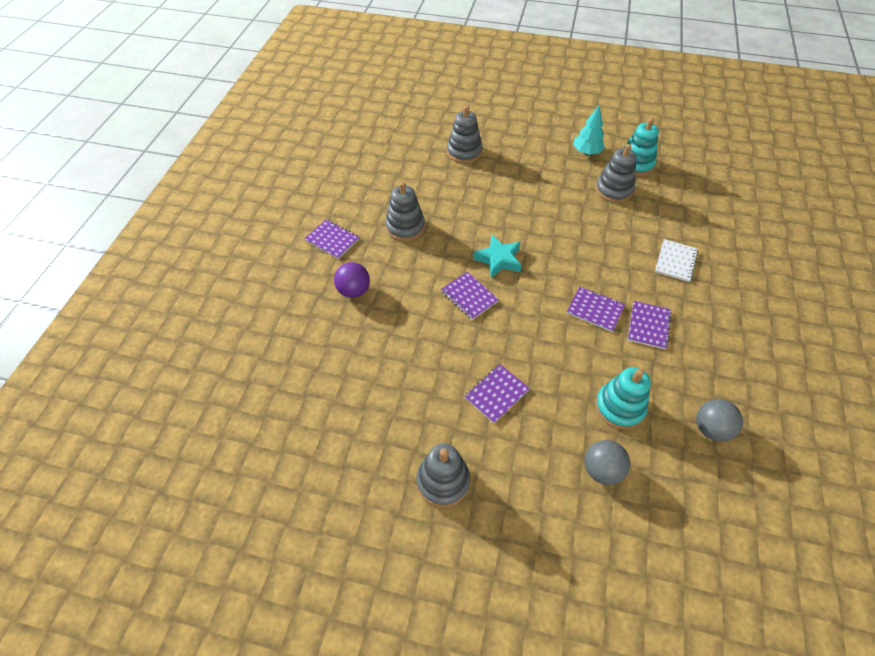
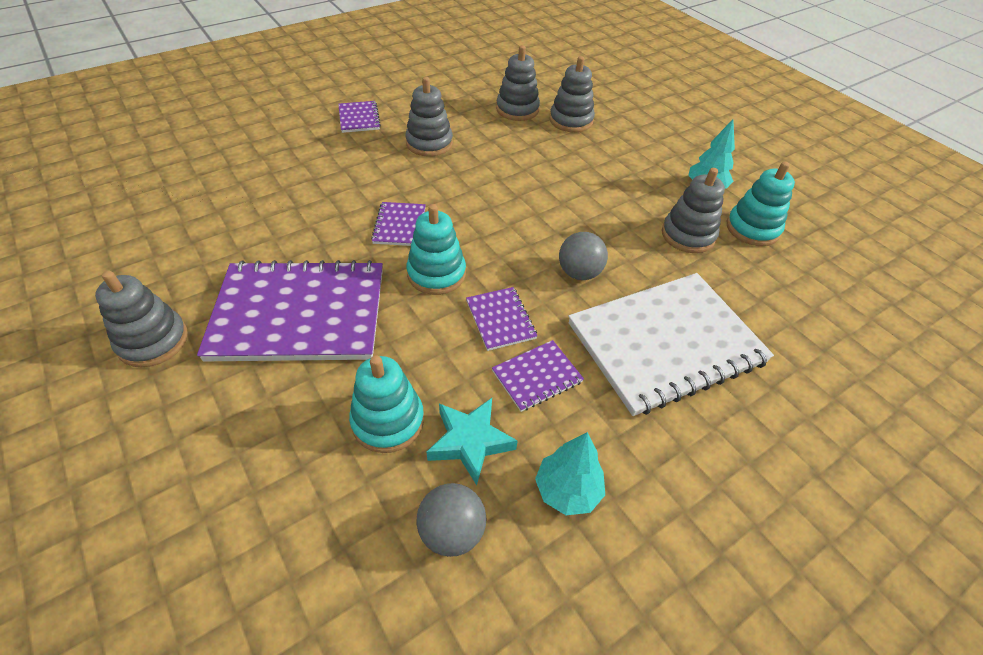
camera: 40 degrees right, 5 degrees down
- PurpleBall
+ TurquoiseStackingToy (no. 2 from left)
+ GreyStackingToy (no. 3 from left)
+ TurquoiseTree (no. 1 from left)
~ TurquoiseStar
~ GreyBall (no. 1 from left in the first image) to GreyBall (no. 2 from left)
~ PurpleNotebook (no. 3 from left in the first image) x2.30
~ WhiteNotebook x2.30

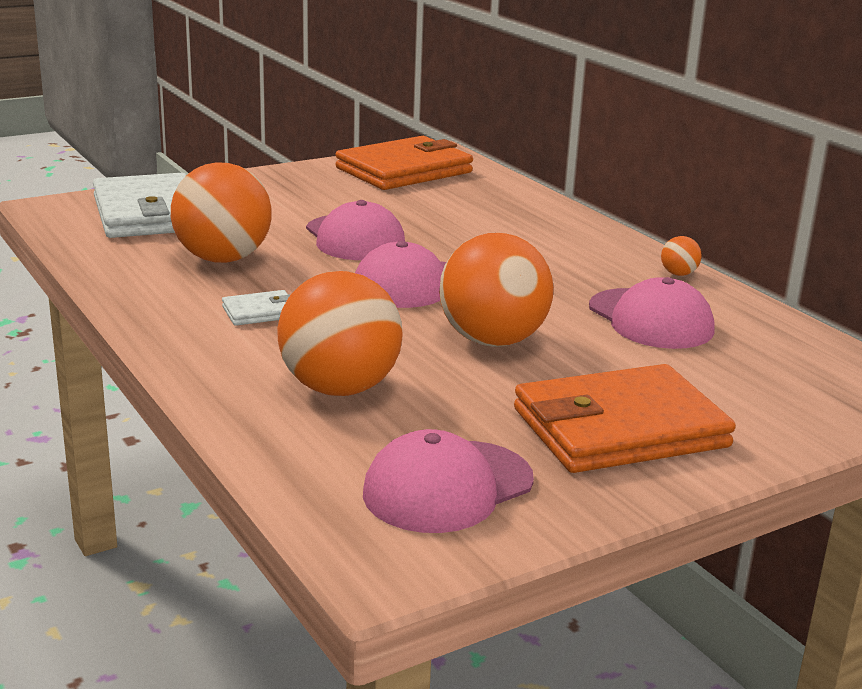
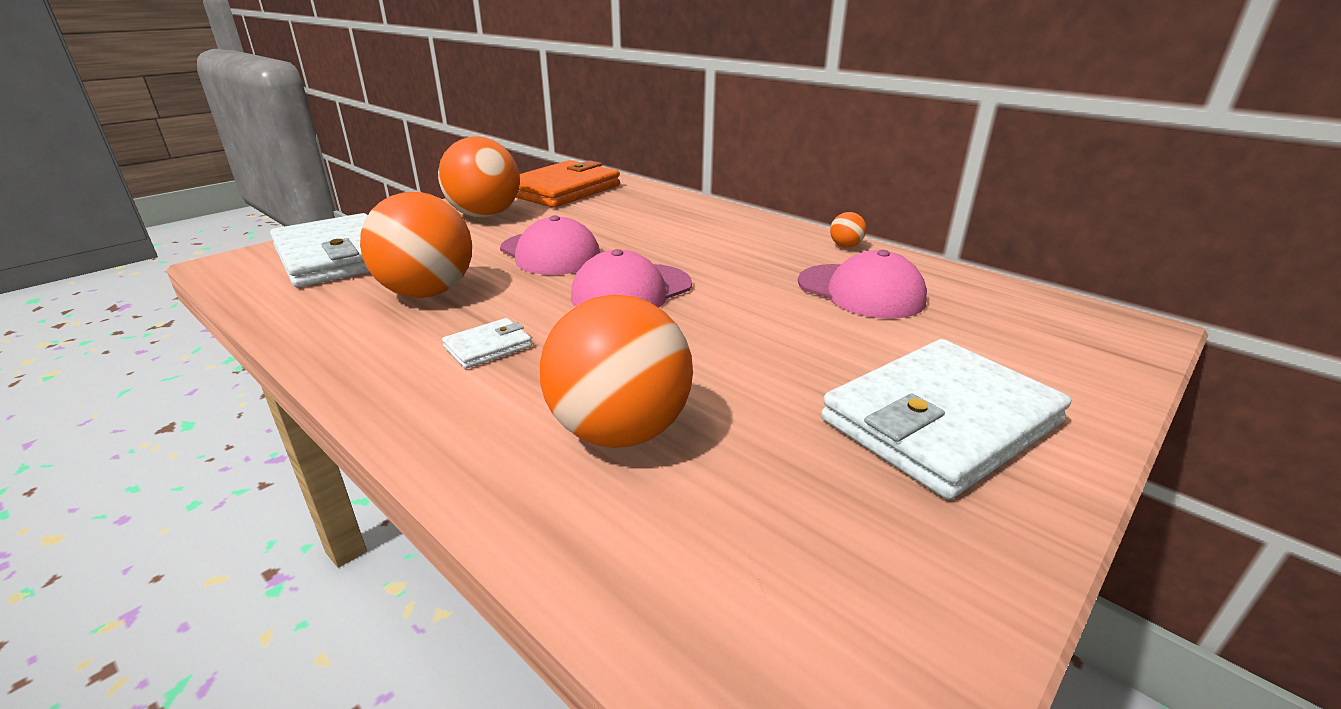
camera: 15 degrees left, 5 degrees up
- PinkCap (no. 3 from left)
~ OrangeBall (no. 3 from left in the first image) to OrangeBall (no. 2 from left)
~ OrangeWallet (no. 2 from left) to WhiteWallet (no. 3 from left)

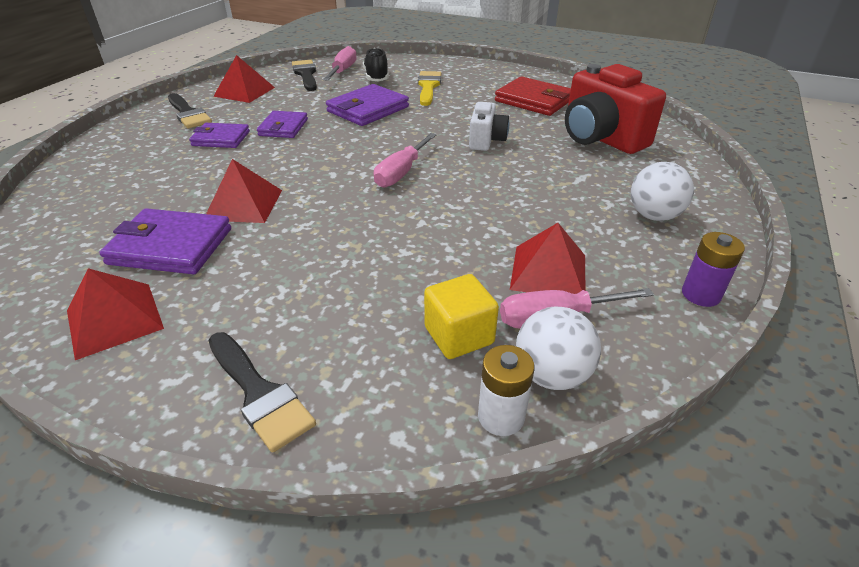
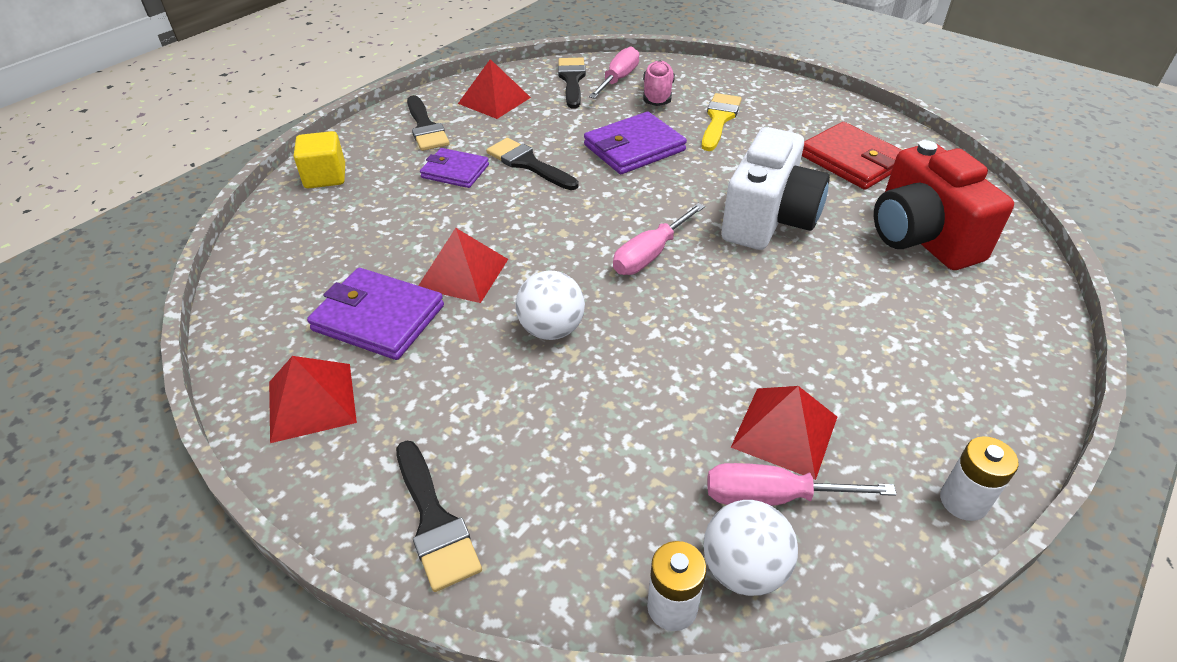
camera: 15 degrees right, 5 degrees up
~ YellowCube
~ WhiteBall (no. 2 from left in the first image) to WhiteBall (no. 1 from left)
~ PurpleWallet (no. 3 from left) to BlackBrush (no. 3 from left)
~ BlackShoe to PinkShoe
~ PurpleBattery to WhiteBattery (no. 2 from left)
~ WhiteCamera x1.82

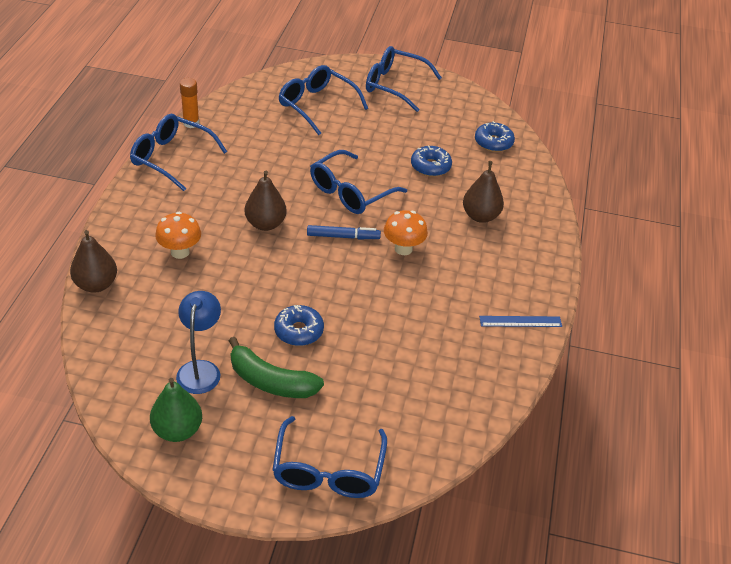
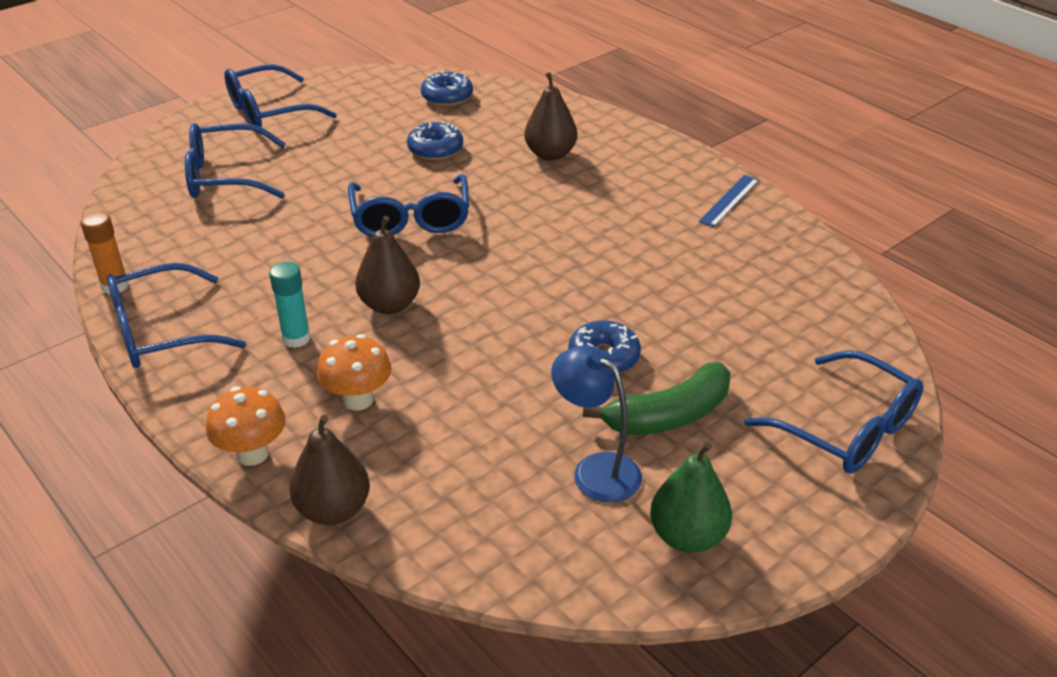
camera: 50 degrees left, 5 degrees down
- BlueMarker
+ TurquoiseGlueStick
~ OrangeMushroom (no. 2 from left in the first image) to OrangeMushroom (no. 1 from left)

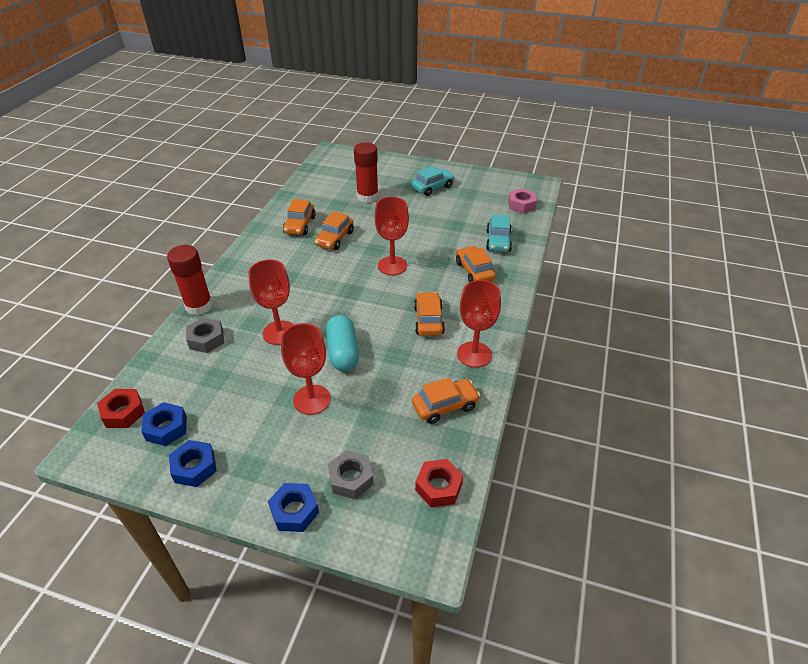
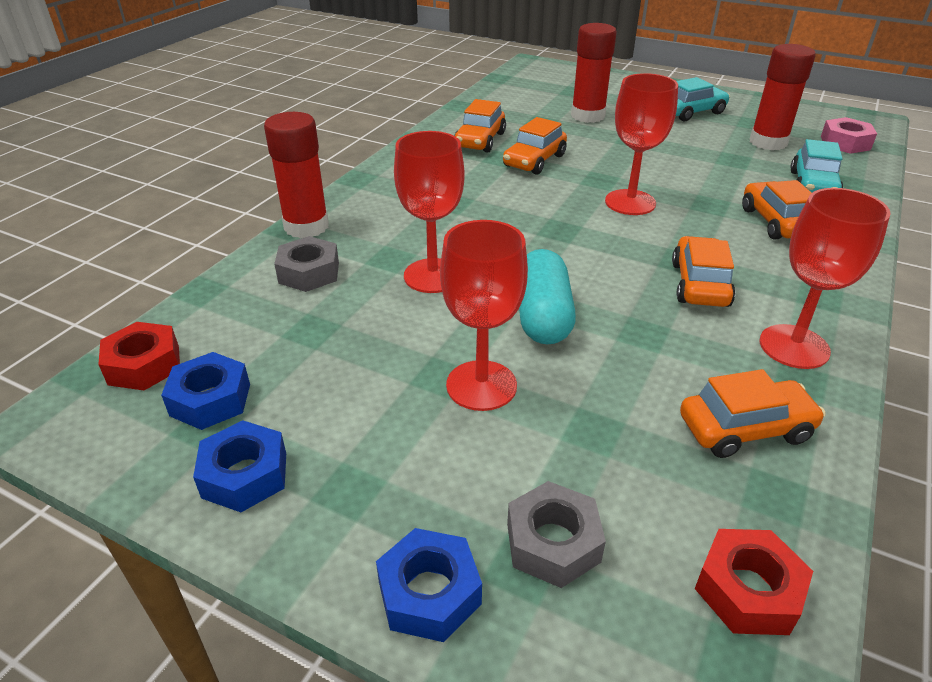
camera: 10 degrees right, 5 degrees down
+ RedGlueStick (no. 3 from left)

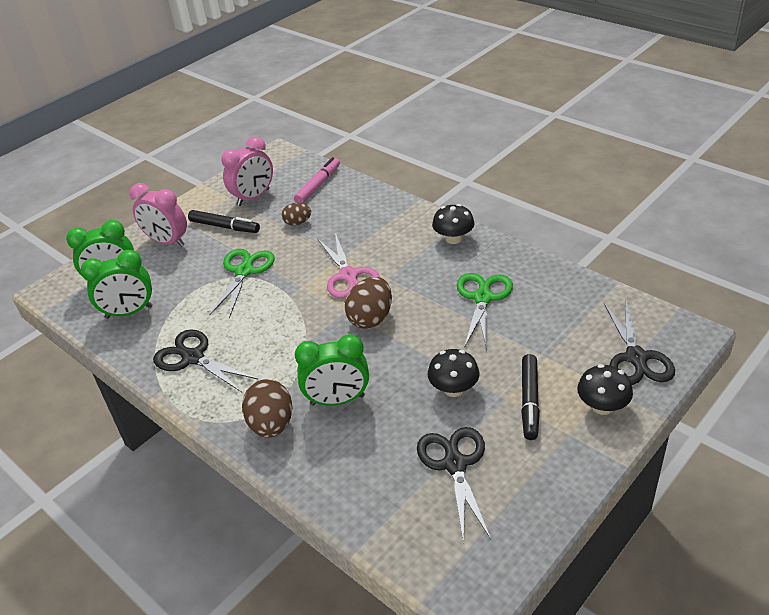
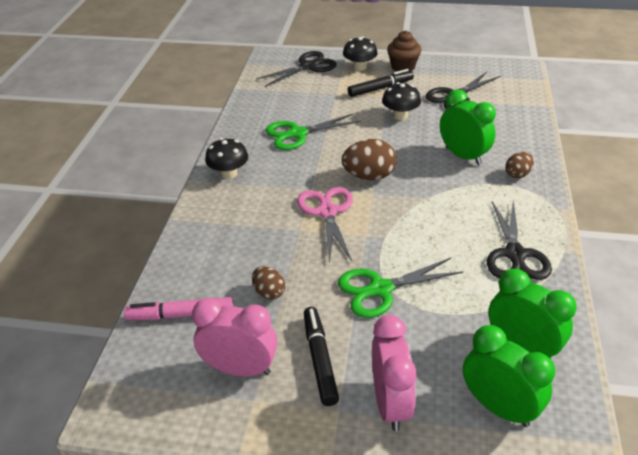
camera: 125 degrees left, 0 degrees up
+ BrownCupcake
~ PinkScissors 45 degrees counterclockwise
~ BrownEgg (no. 1 from left in the first image) x0.59

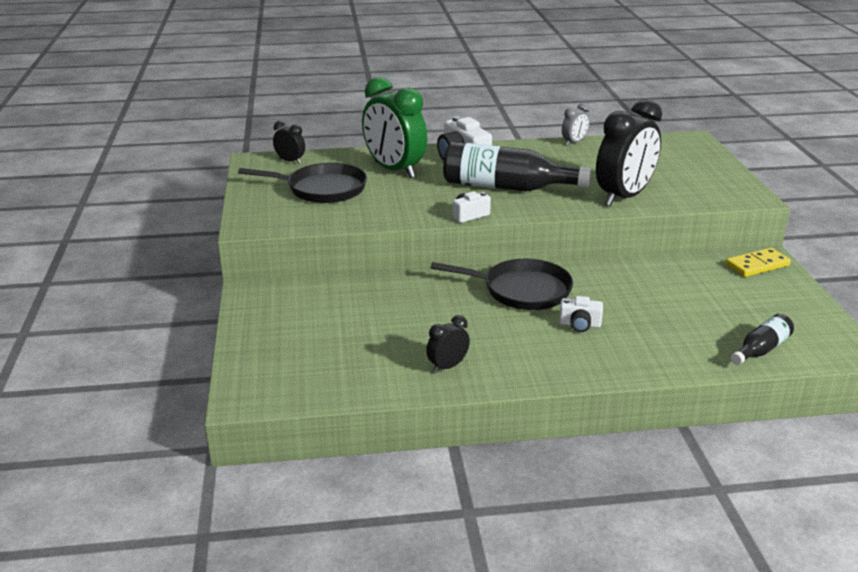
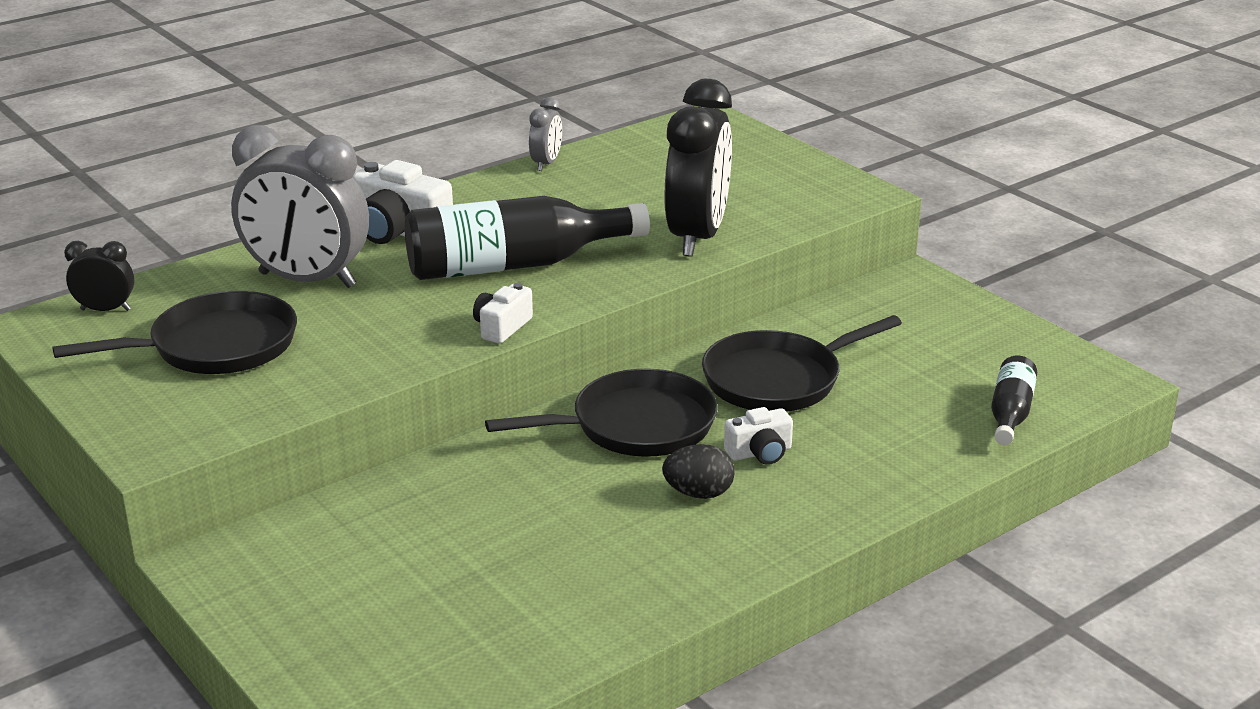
camera: 30 degrees left, 0 degrees up
- BlackClock (no. 2 from left)
- YellowDomino
+ BlackEgg
+ BlackPan (no. 3 from left)
~ GreenClock to GreyClock (no. 1 from left)

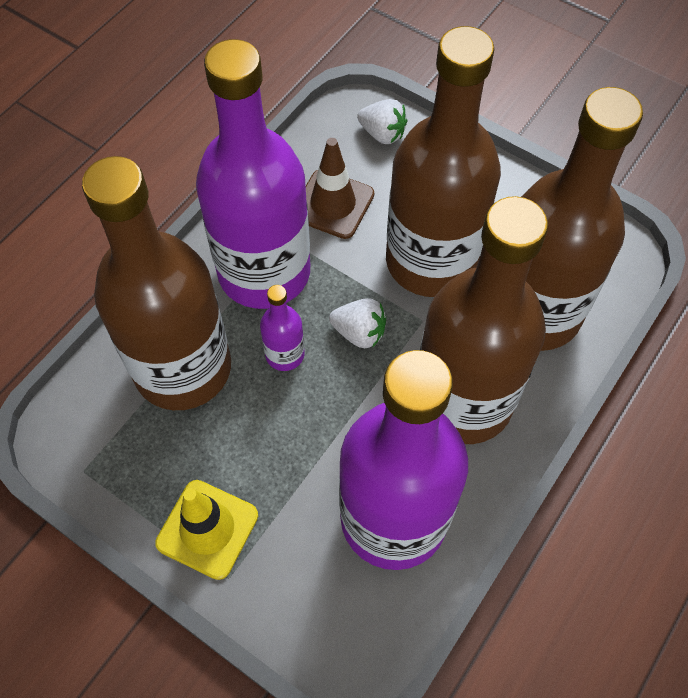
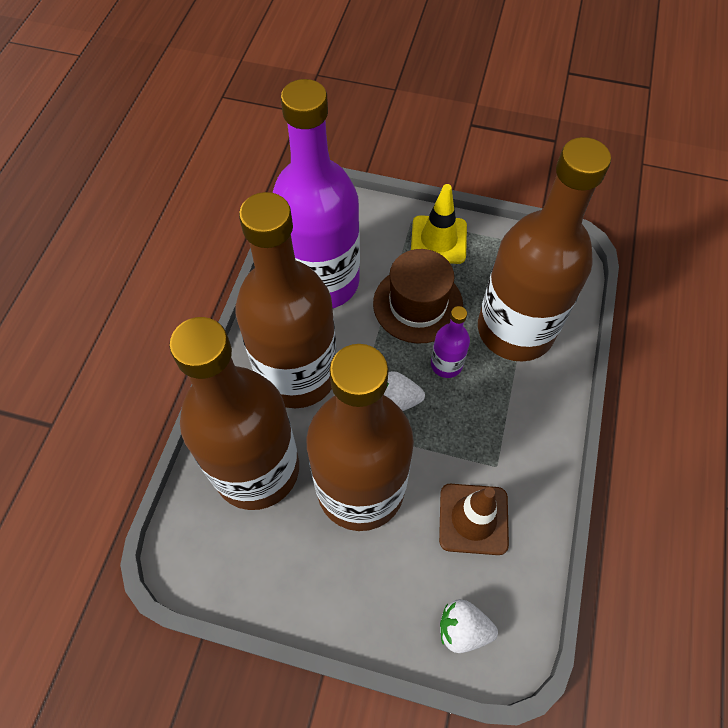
camera: 160 degrees right, 0 degrees up
- PurpleBottle (no. 1 from left)
+ BrownHat

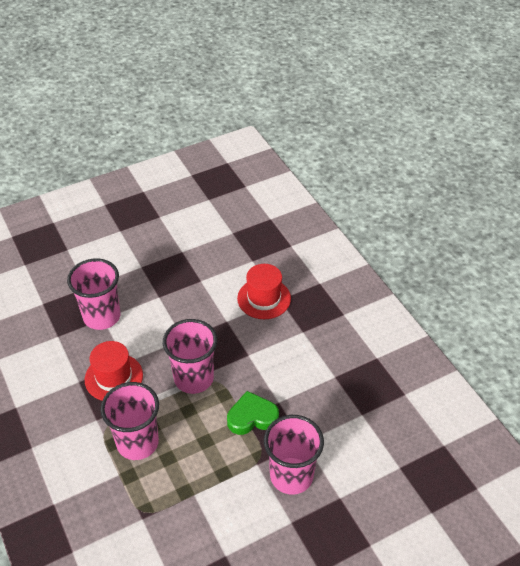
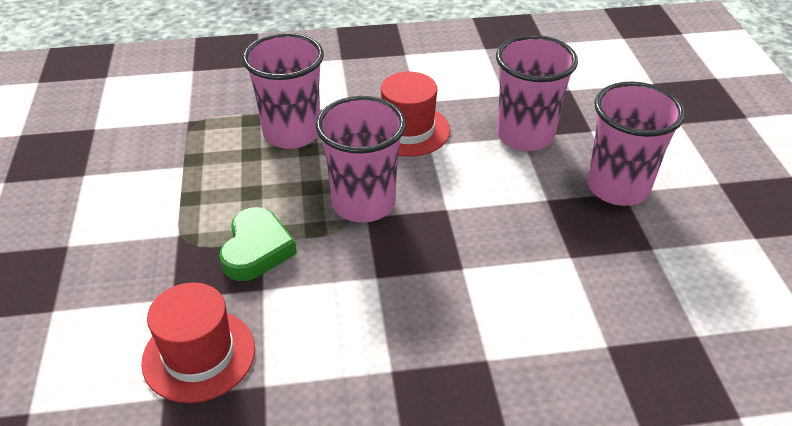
camera: 110 degrees right, 5 degrees down
~ RedHat (no. 2 from left in the first image) to RedHat (no. 1 from left)
~ PinkCup (no. 4 from left)

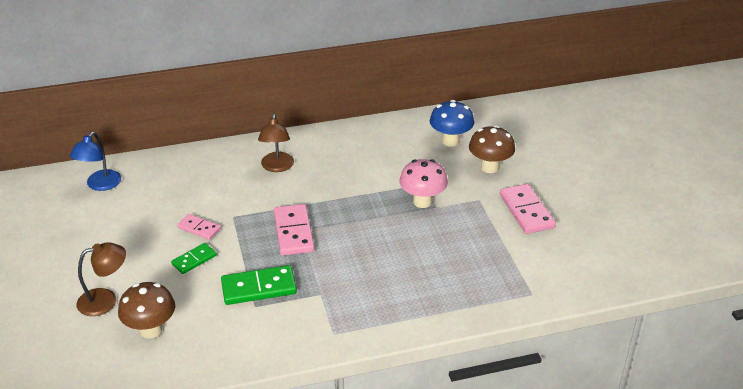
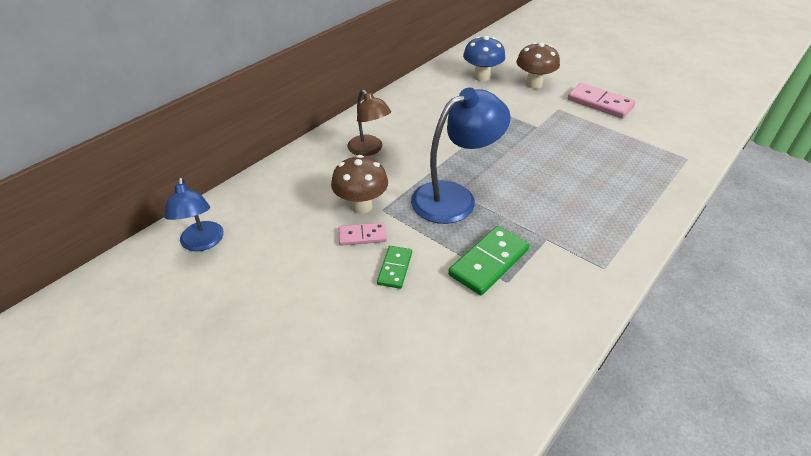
camera: 35 degrees left, 5 degrees up
- BrownLamp (no. 1 from left)
- PinkMushroom
~ BrownMushroom (no. 1 from left)
~ PinkDomino (no. 2 from left) to BlueLamp (no. 2 from left)

